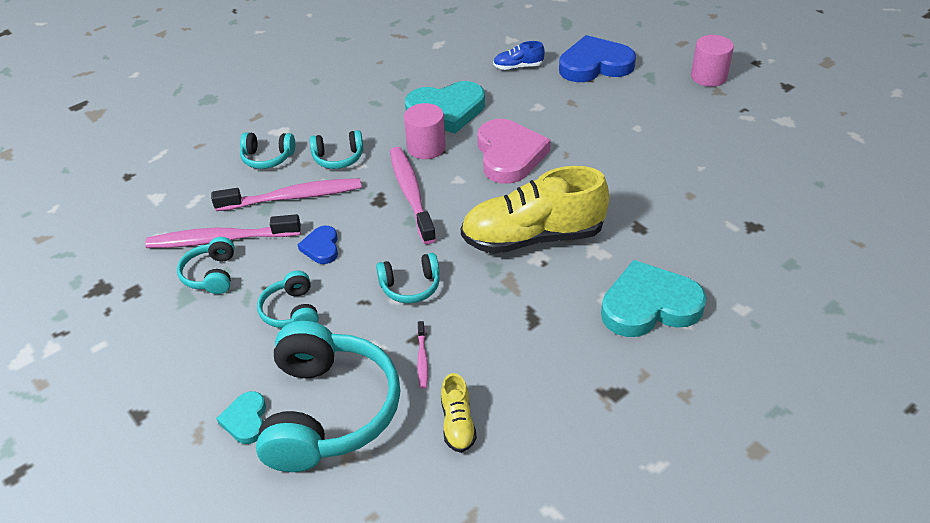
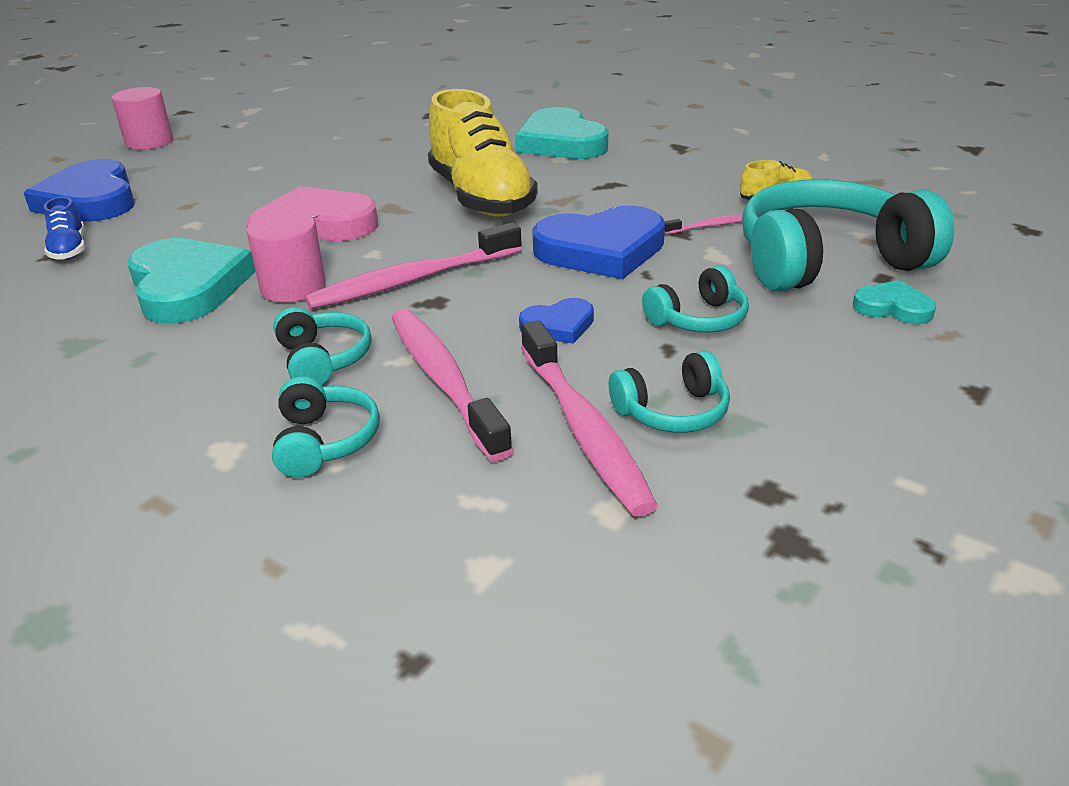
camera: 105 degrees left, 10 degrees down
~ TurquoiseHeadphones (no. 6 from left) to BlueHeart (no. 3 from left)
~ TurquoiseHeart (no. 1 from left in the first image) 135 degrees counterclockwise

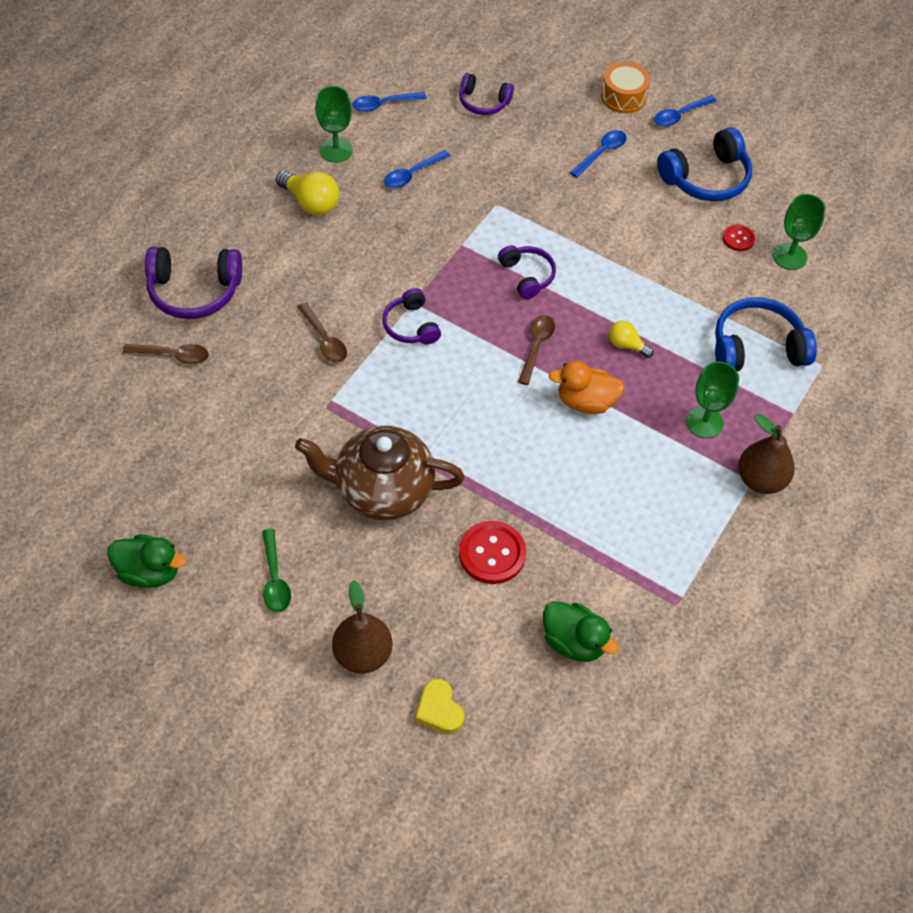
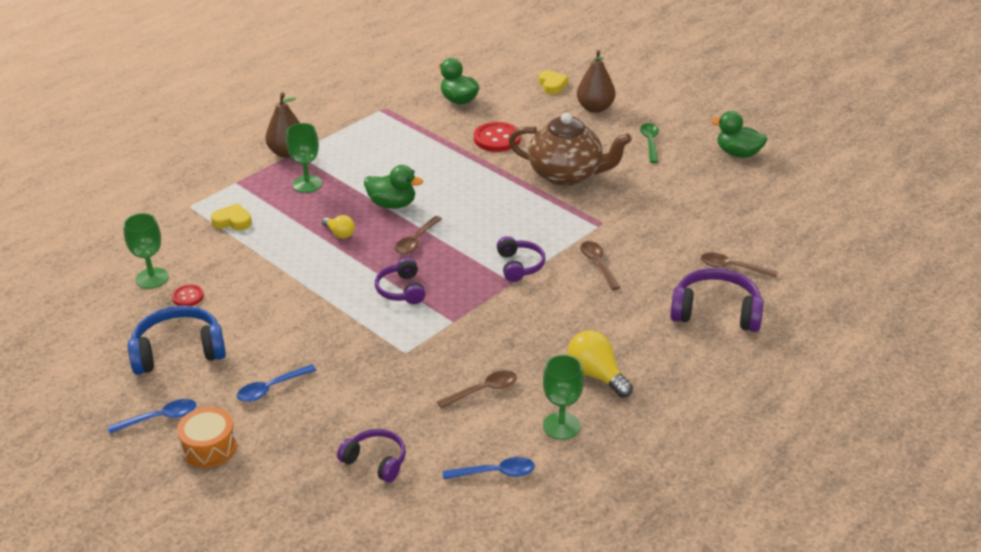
camera: 165 degrees left, 20 degrees down
~ BlueHeadphones (no. 2 from left) to YellowHeart (no. 1 from left)
~ BlueSpoon (no. 2 from left) to BrownSpoon (no. 2 from left)
~ OrangeDuck to GreenDuck (no. 1 from left)

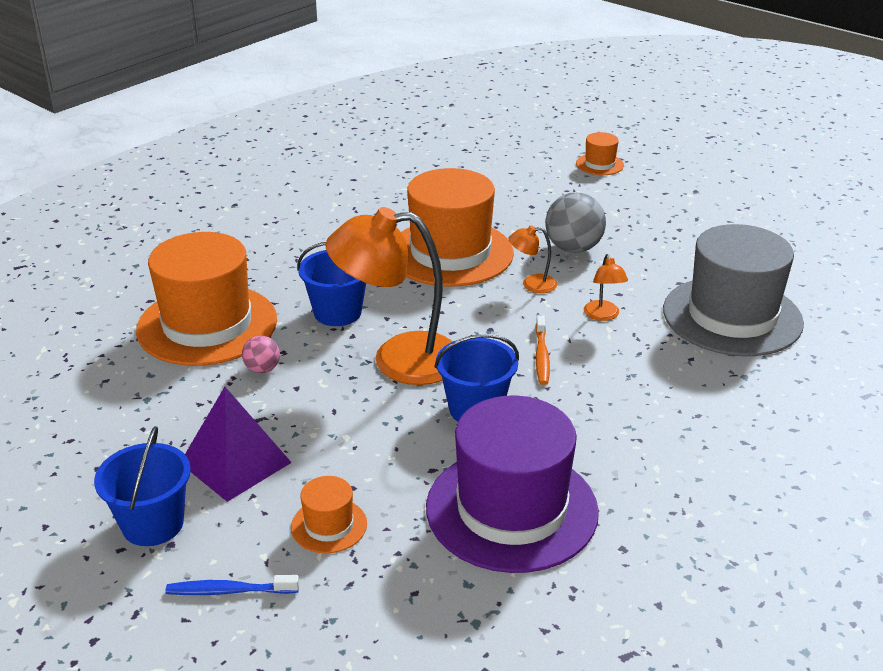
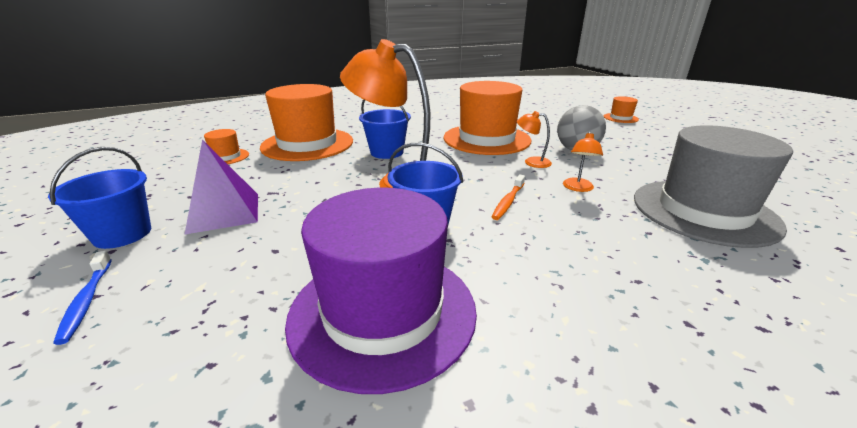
camera: 25 degrees right, 5 degrees down
- PinkBall
~ OrangeHat (no. 2 from left in the first image) to OrangeHat (no. 1 from left)
~ BlueToothbrush 135 degrees counterclockwise

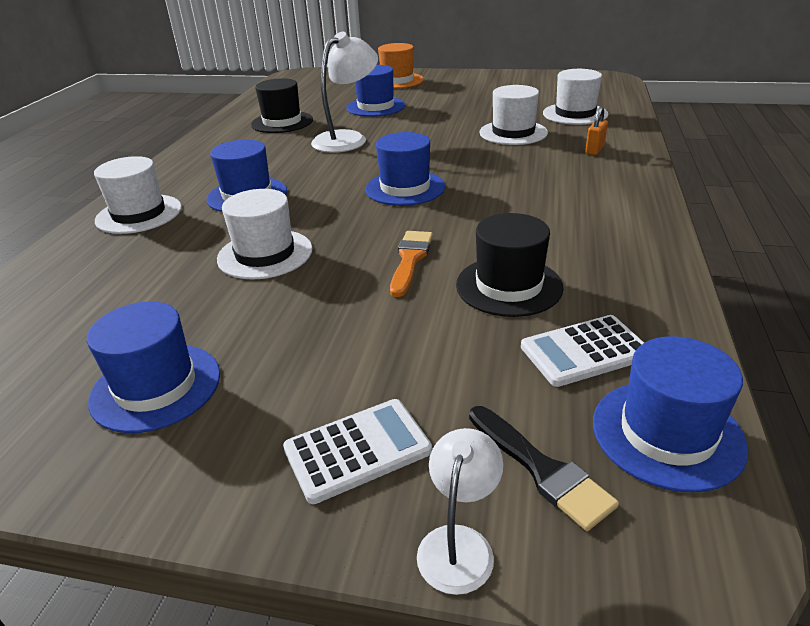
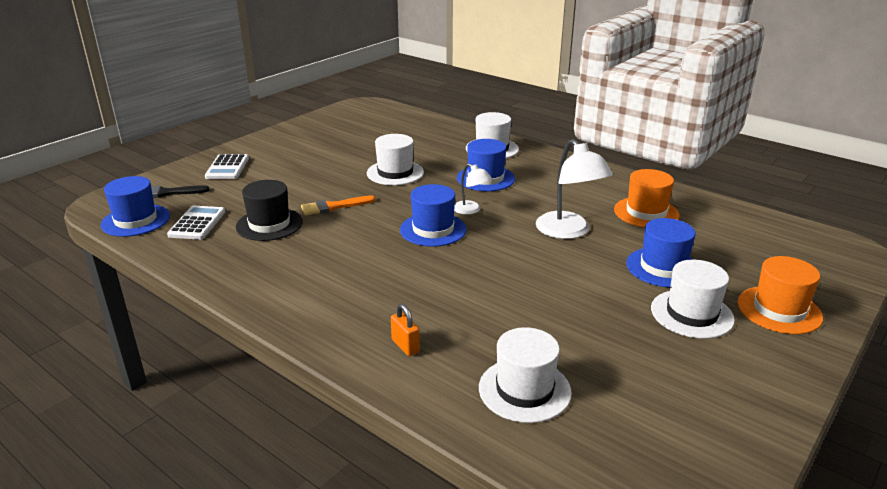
camera: 115 degrees right, 5 degrees down
- BlueHat (no. 1 from left)
~ WhiteLamp (no. 2 from left in the first image) to WhiteLamp (no. 1 from left)
~ WhiteHat (no. 3 from left in the first image) to WhiteHat (no. 4 from left)
~ BlackHat (no. 1 from left) to OrangeHat (no. 1 from left)
~ OrangeBrush 120 degrees clockwise

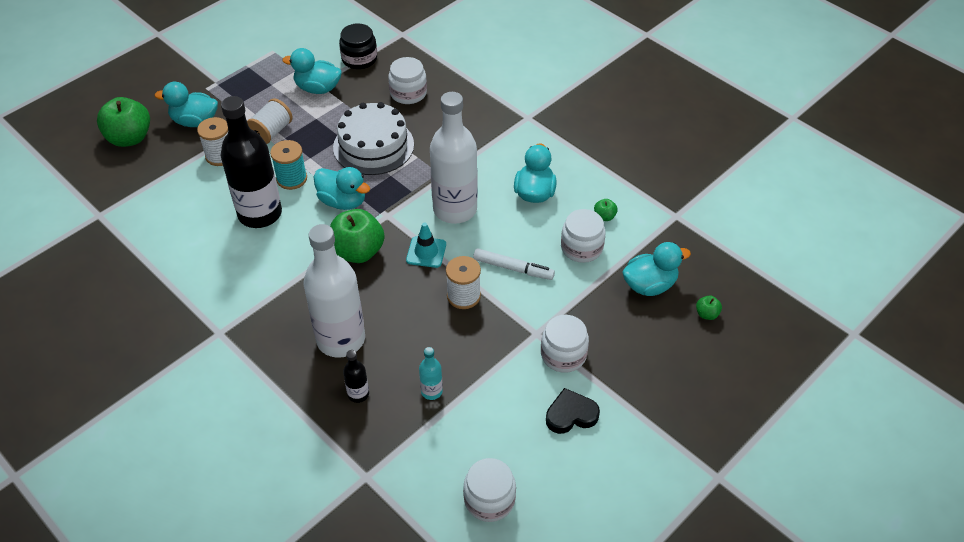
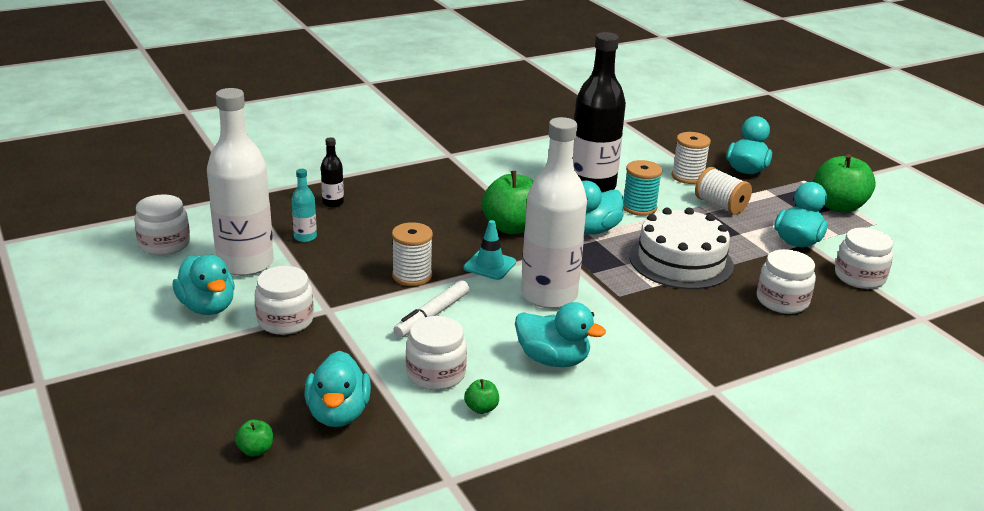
camera: 105 degrees right, 20 degrees down
~ GreenApple (no. 1 from left in the first image) to GreenApple (no. 4 from left)
~ WhiteBottle (no. 1 from left)
~ BlackHeart to TurquoiseDuck (no. 1 from left)
~ BlackJar to WhiteJar (no. 5 from left)

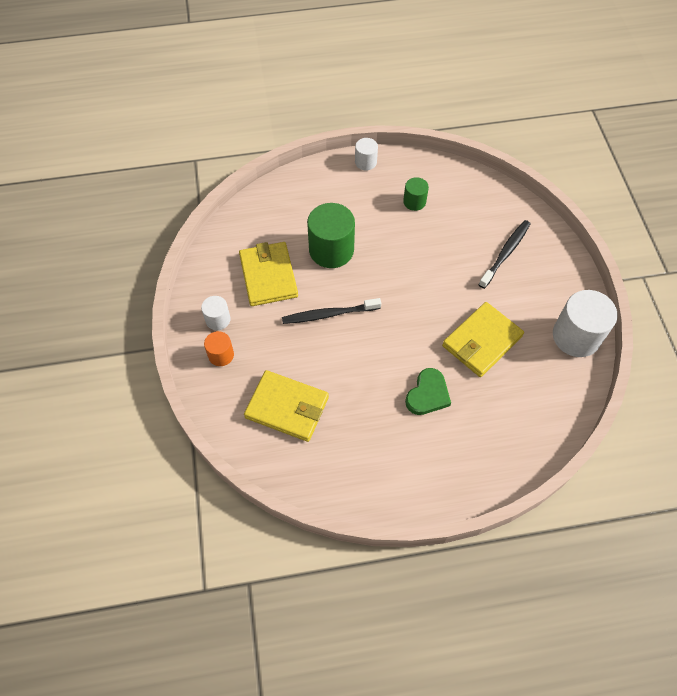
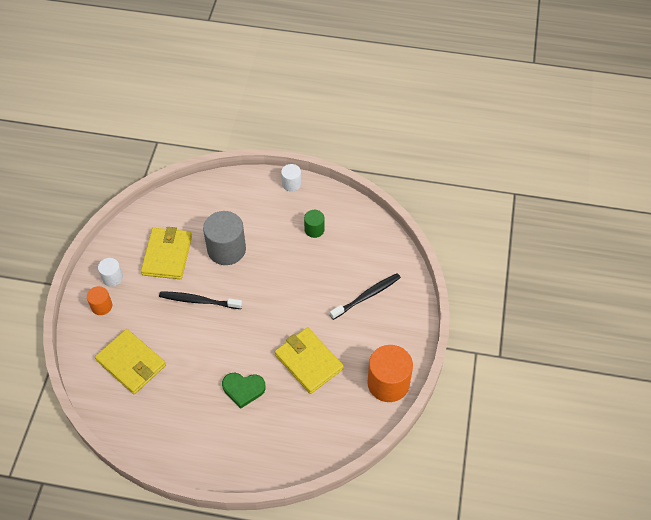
camera: 20 degrees right, 5 degrees down
~ GreenCylinder (no. 1 from left) to GreyCylinder
~ WhiteCylinder (no. 3 from left) to OrangeCylinder (no. 2 from left)
~ GreenHeart 45 degrees clockwise
~ YellowWallet (no. 3 from left) 75 degrees clockwise

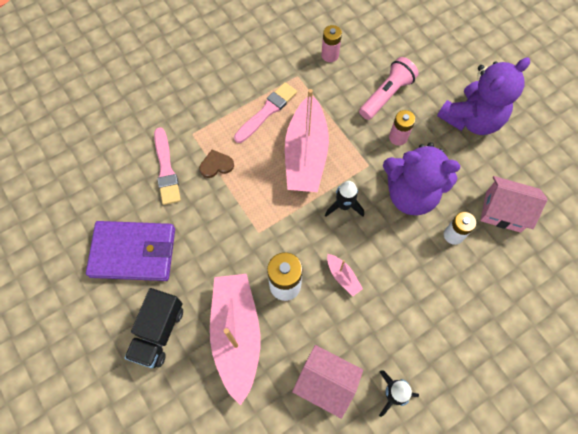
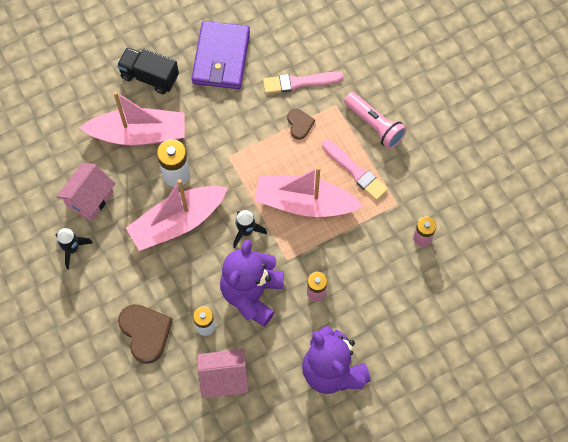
camera: 95 degrees right, 0 degrees up
+ BrownHeart (no. 1 from left)
~ PinkFlashlight
~ PinkHouse (no. 2 from left) 60 degrees clockwise
~ PinkBoat (no. 3 from left in the first image) x2.42

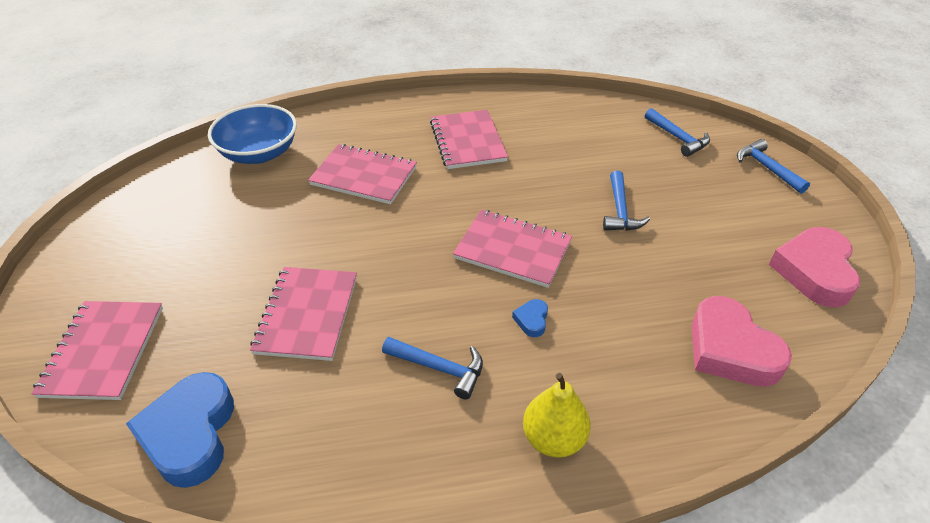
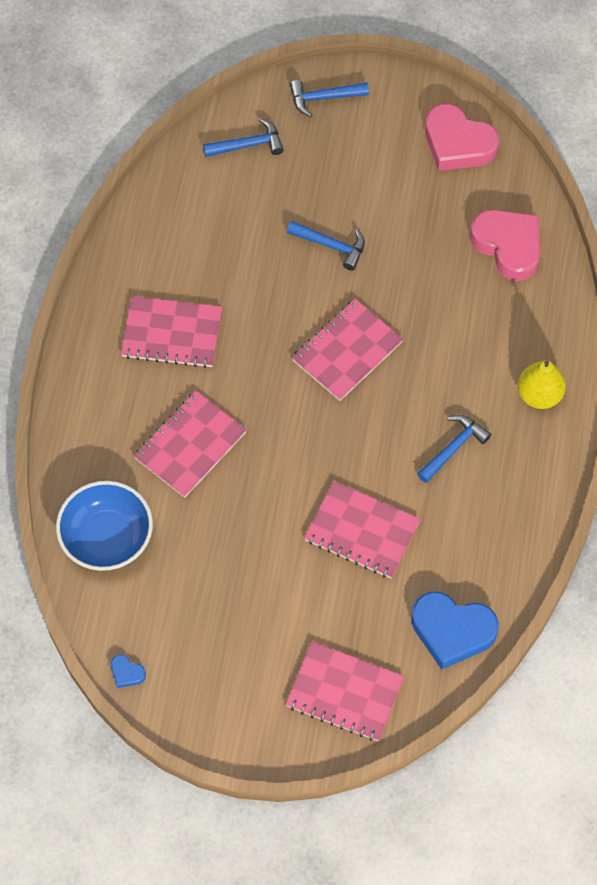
camera: 70 degrees left, 20 degrees up
~ BlueHeart (no. 2 from left in the first image) to BlueHeart (no. 1 from left)
~ PinkHeart (no. 1 from left in the first image) 120 degrees counterclockwise

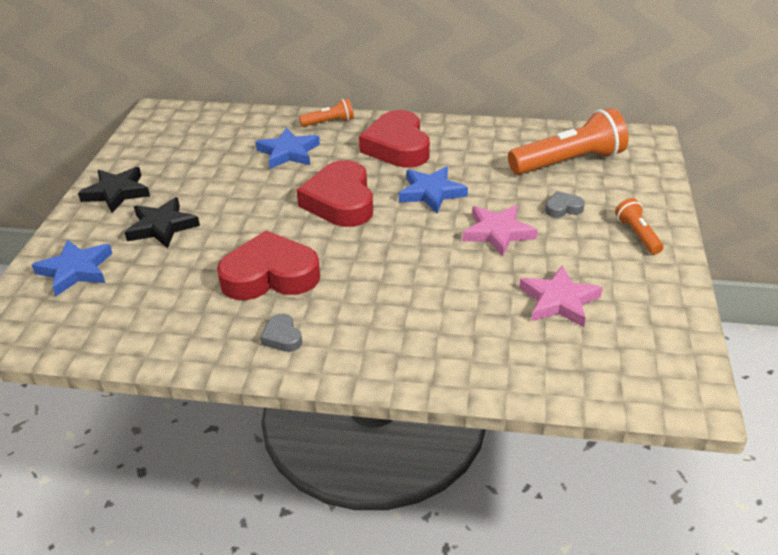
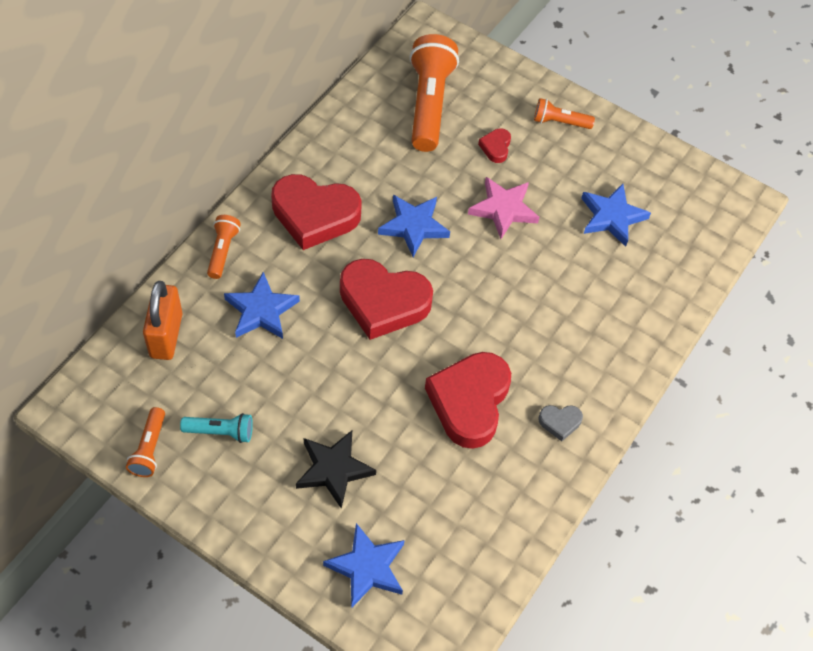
camera: 70 degrees left, 20 degrees up
- BlackStar (no. 1 from left)
+ OrangeFlashlight (no. 1 from left)
+ OrangePadlock
+ TurquoiseFlashlight
~ PinkStar (no. 2 from left) to BlueStar (no. 4 from left)
~ GreyHeart (no. 2 from left) to RedHeart (no. 4 from left)

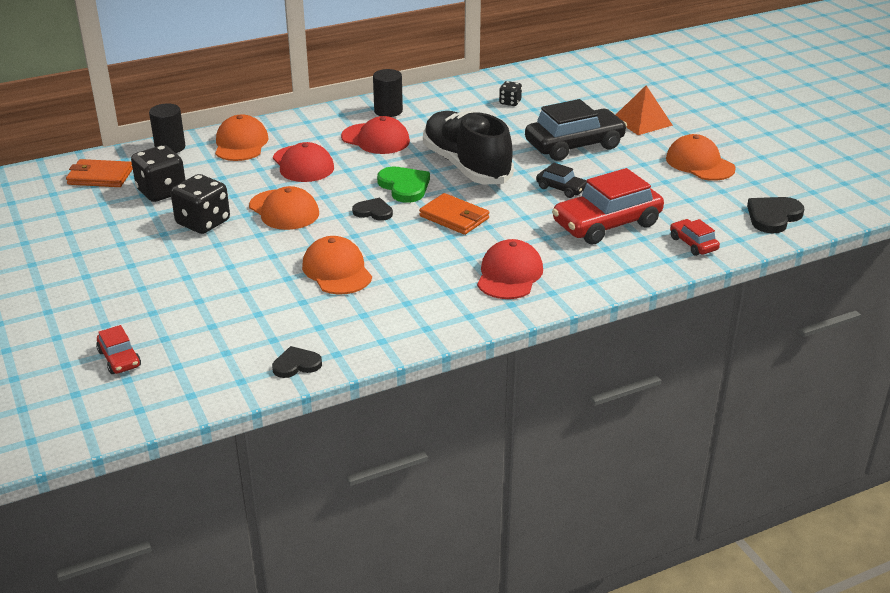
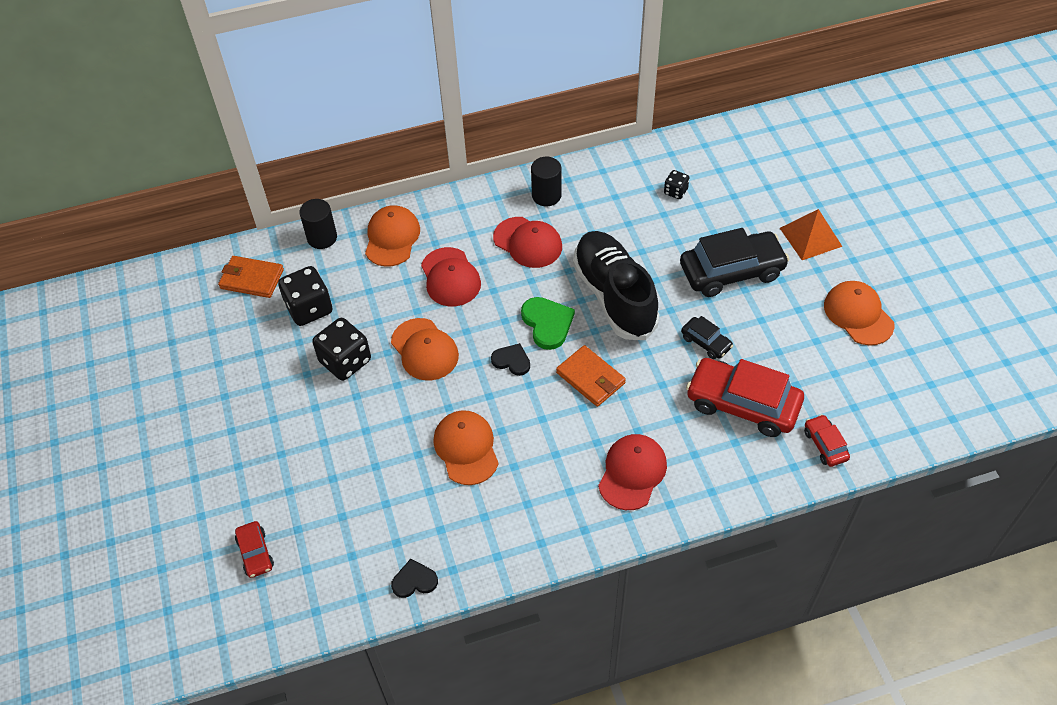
camera: 10 degrees right, 20 degrees up
- BlackHeart (no. 3 from left)
~ RedCar (no. 2 from left) 45 degrees clockwise

